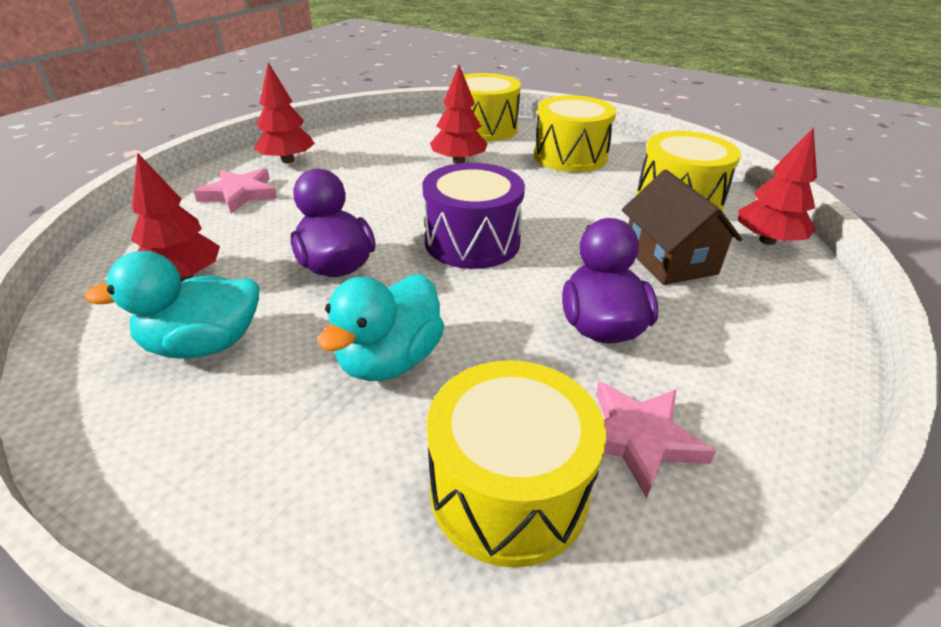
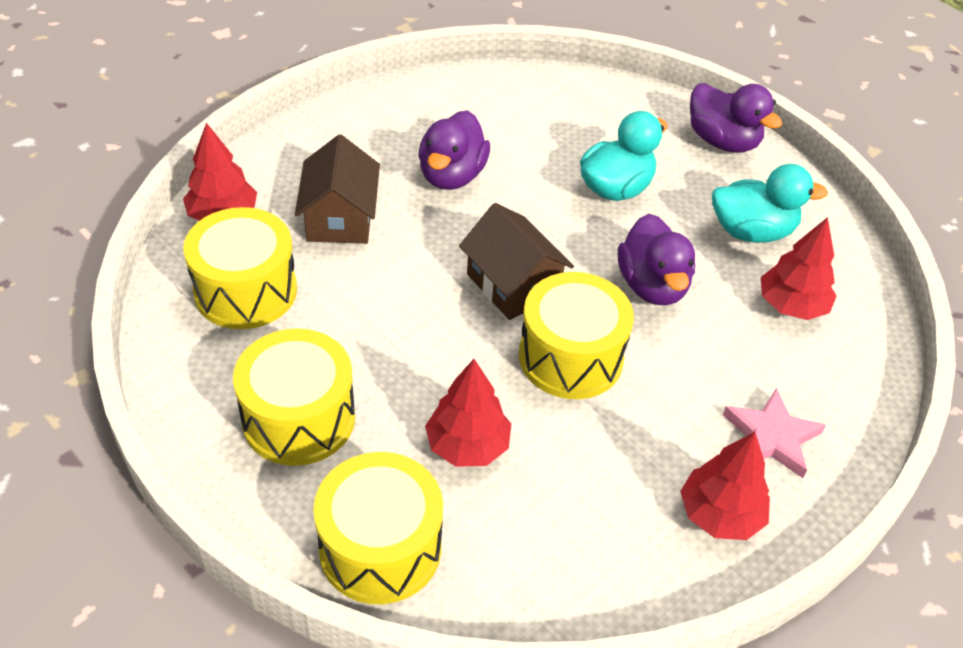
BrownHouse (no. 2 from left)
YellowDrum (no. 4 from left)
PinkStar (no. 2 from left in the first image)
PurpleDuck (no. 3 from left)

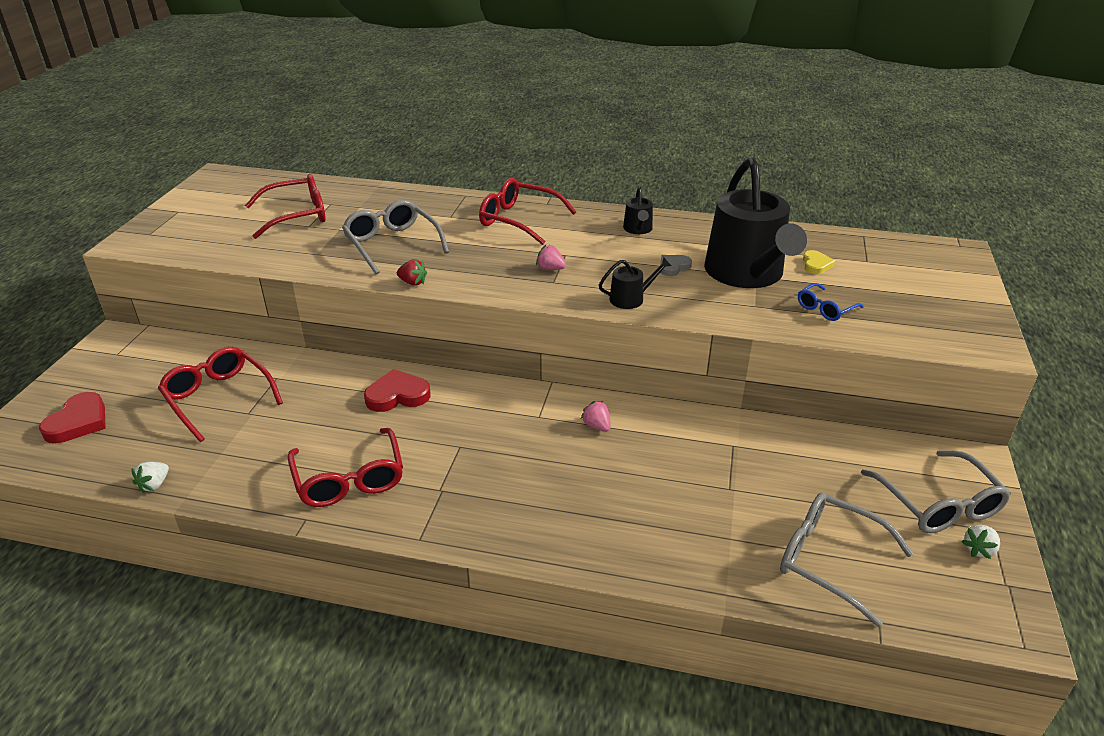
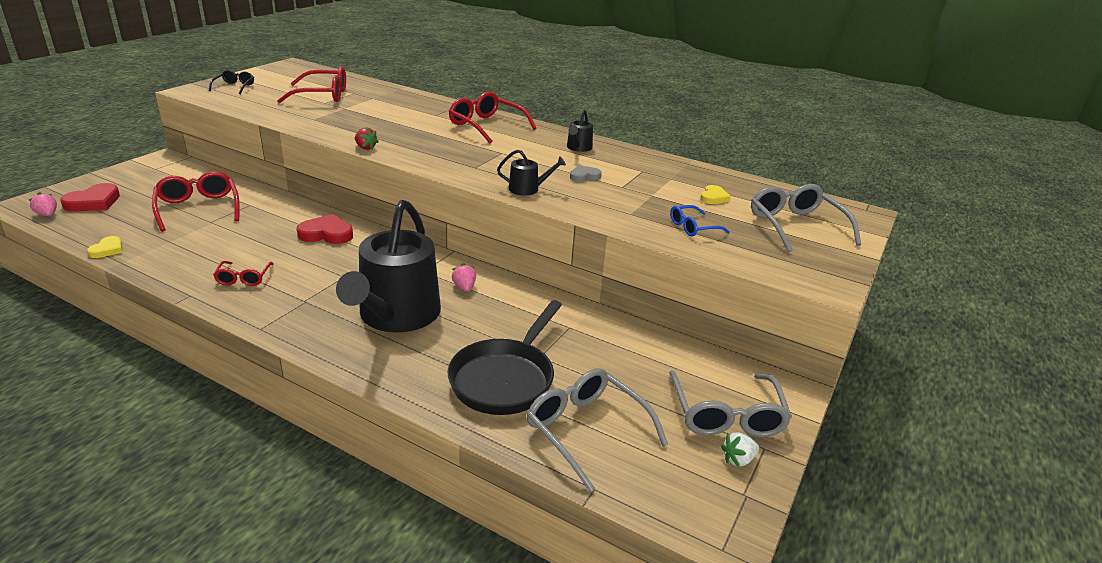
BlackWateringCan (no. 1 from left)
GreyGlasses (no. 3 from left)
PinkStrawberry (no. 1 from left)
RedGlasses (no. 2 from left)
YellowHeart (no. 1 from left)
BlackGlasses
BlackPan

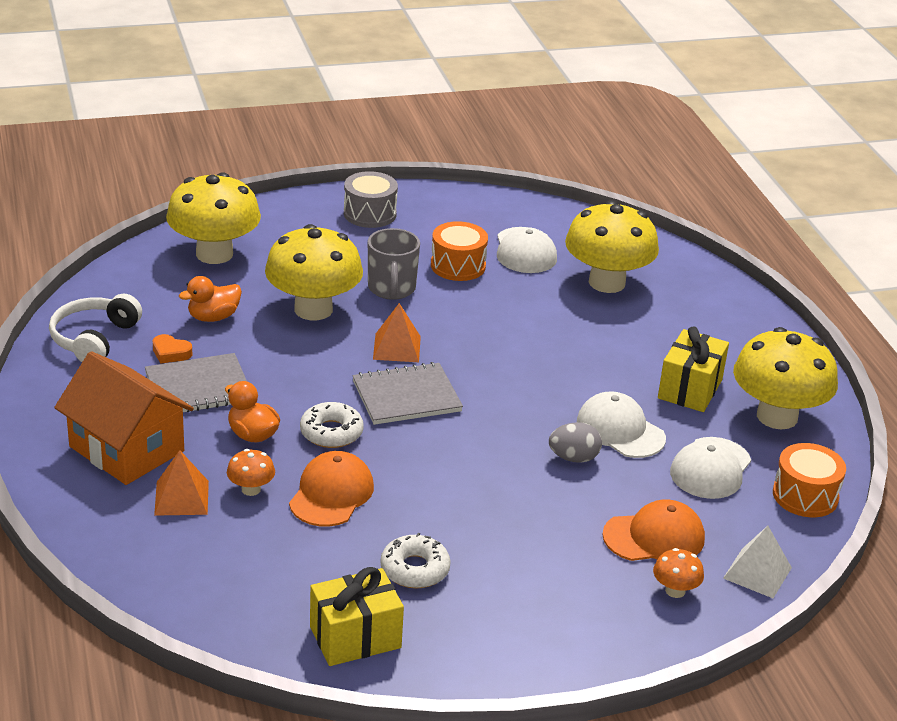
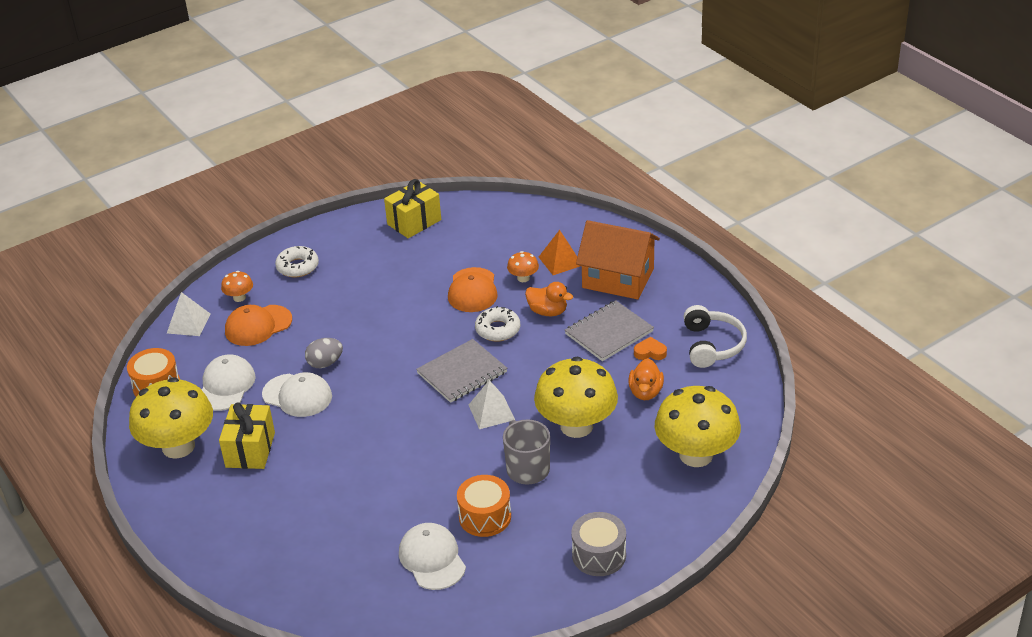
YellowMushroom (no. 3 from left in the first image)
OrangeDuck (no. 2 from left)
WhitePyramid (no. 2 from left)
WhiteDonut (no. 1 from left)

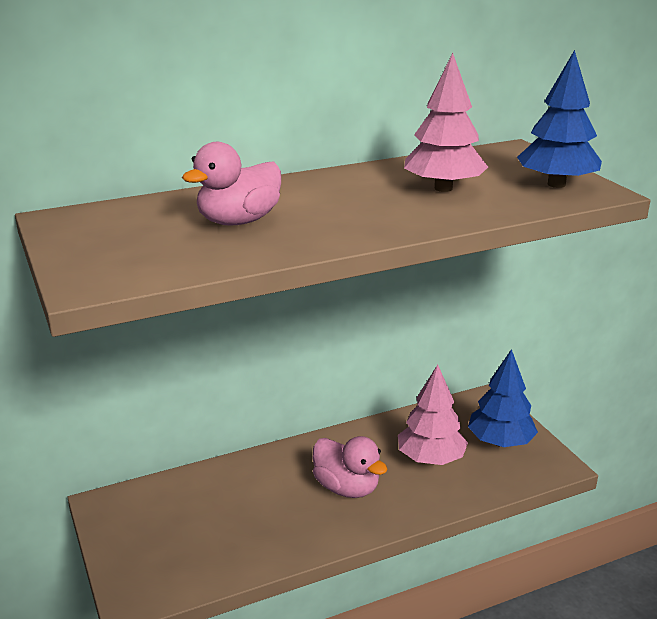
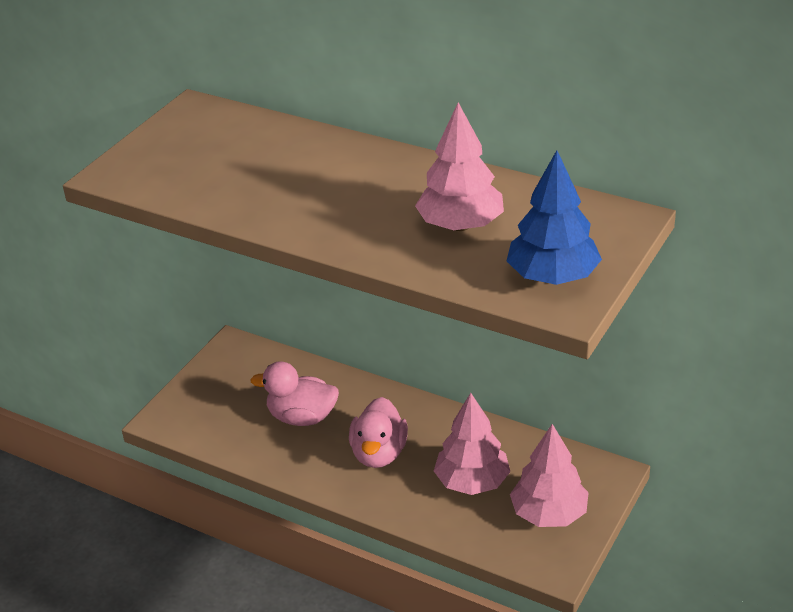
PinkDuck (no. 1 from left)
PinkTree (no. 3 from left)

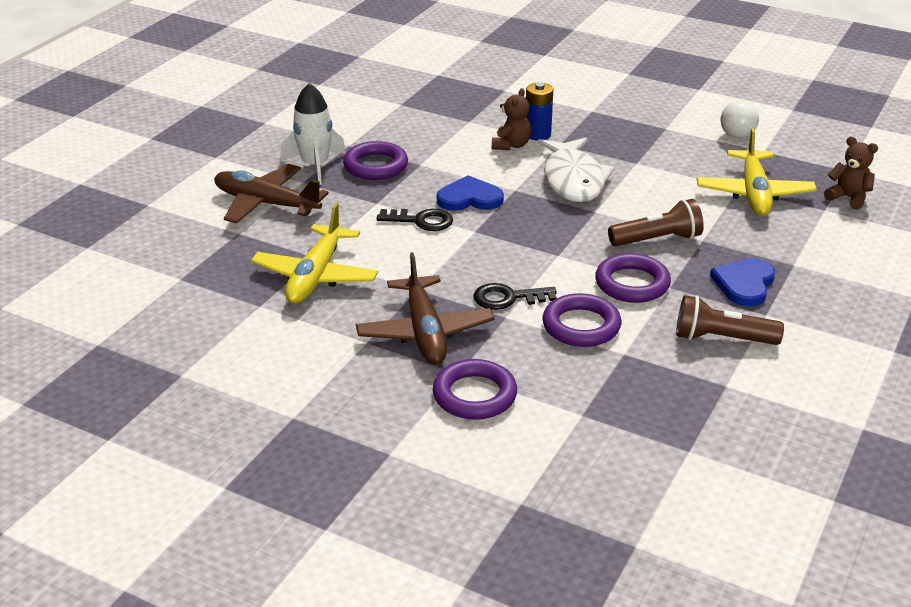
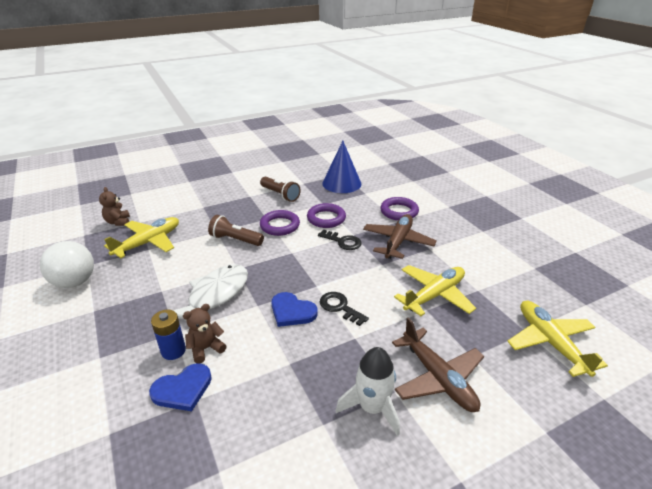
WhiteBall
PurpleRing (no. 1 from left in the first image)
BlueHeart (no. 1 from left)
BlueCone
YellowPlane (no. 3 from left)

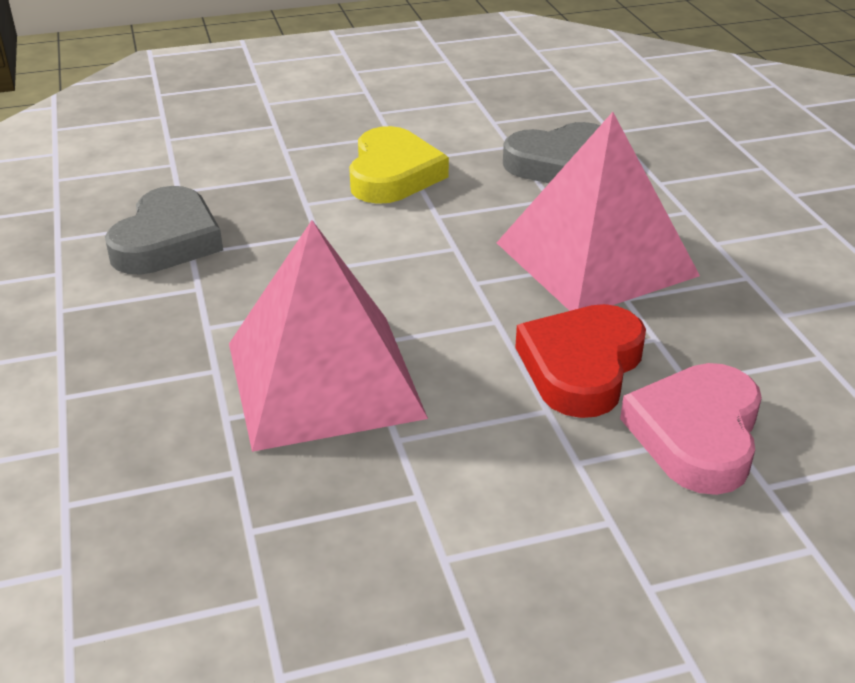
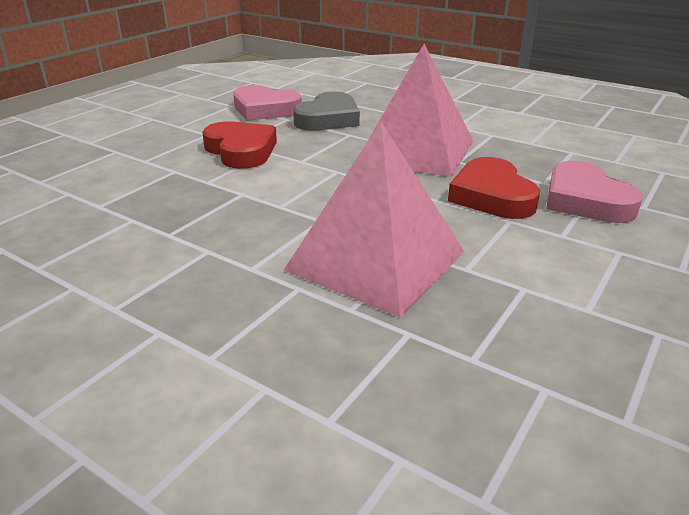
RedHeart (no. 1 from left)
GreyHeart (no. 1 from left in the first image)
PinkHeart (no. 1 from left)

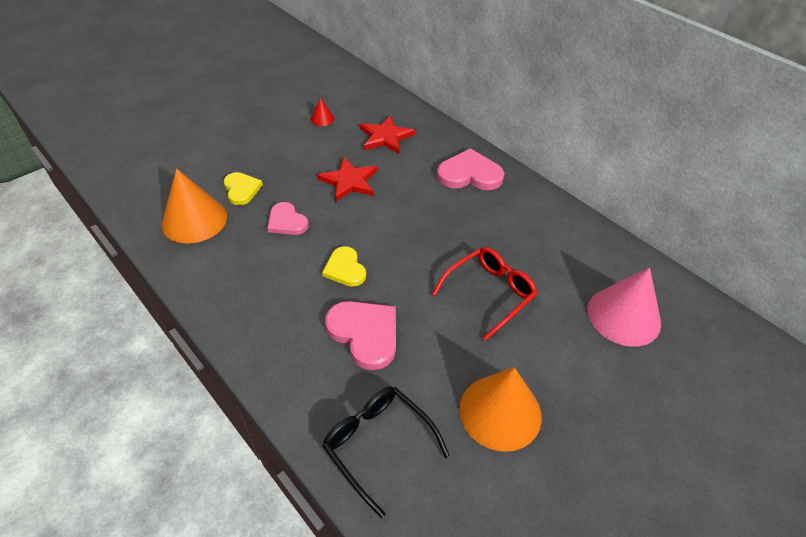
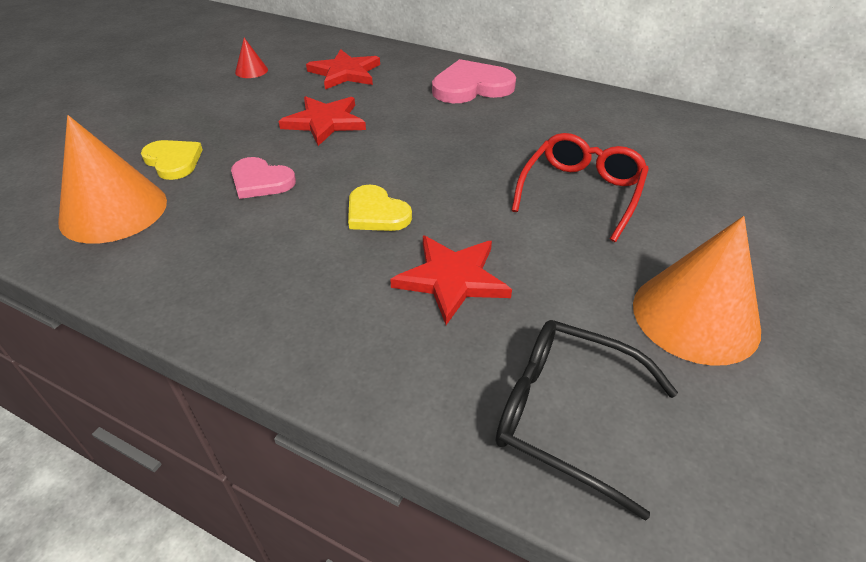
PinkCone
RedStar (no. 3 from left)

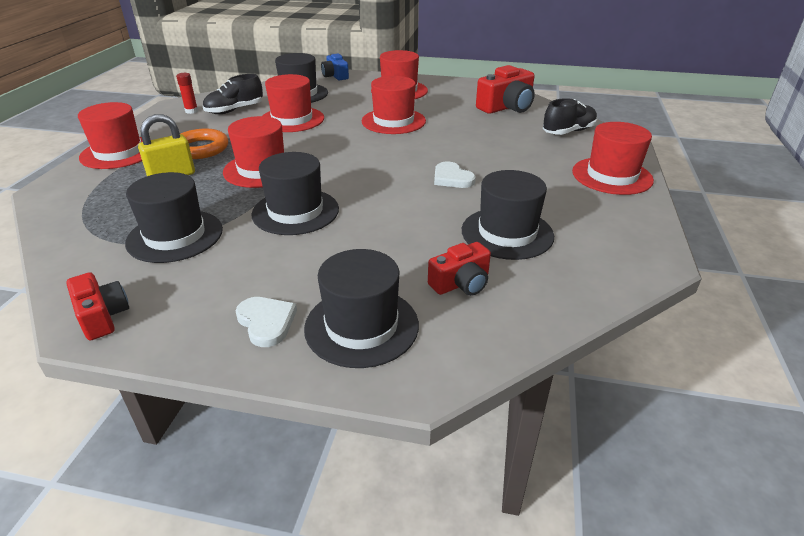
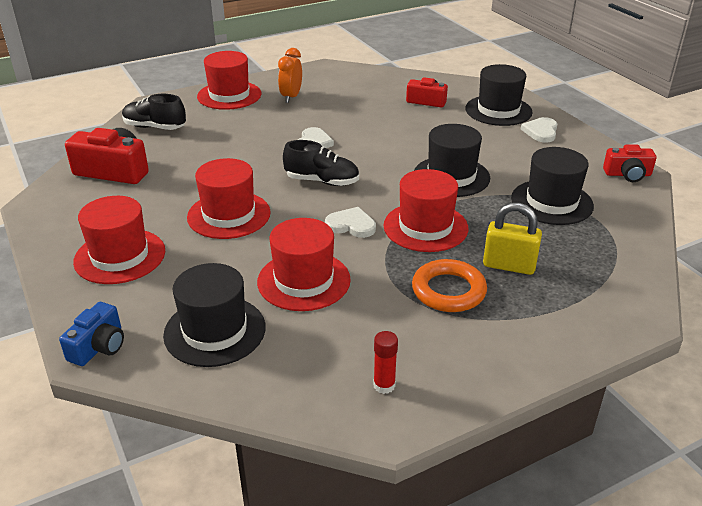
BlackShoe (no. 2 from left)
RedHat (no. 1 from left in the first image)
BlackHat (no. 5 from left in the first image)
RedCamera (no. 3 from left)
OrangeClock
WhiteHeart (no. 2 from left)

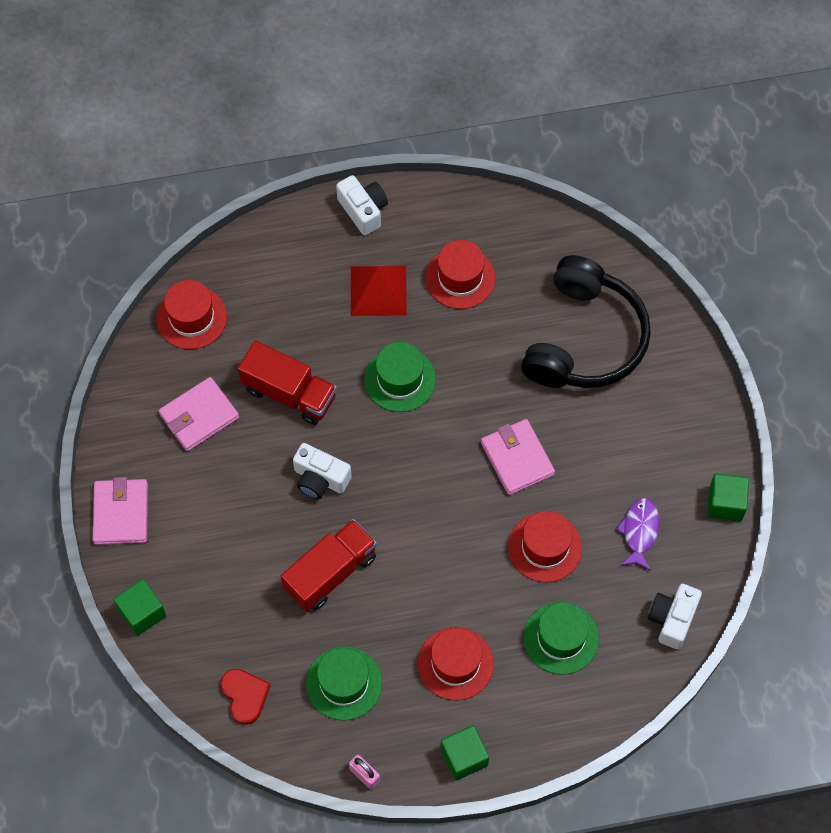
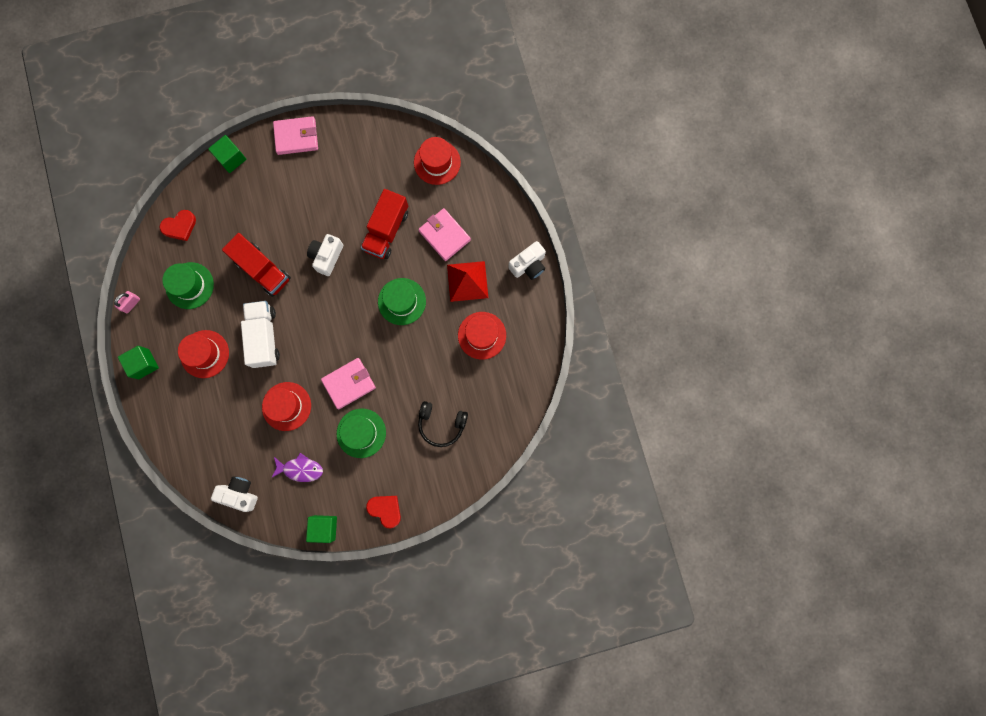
BlackHeadphones
PinkWallet (no. 3 from left)
GreenHat (no. 2 from left)
WhiteTruck
RedHeart (no. 2 from left)

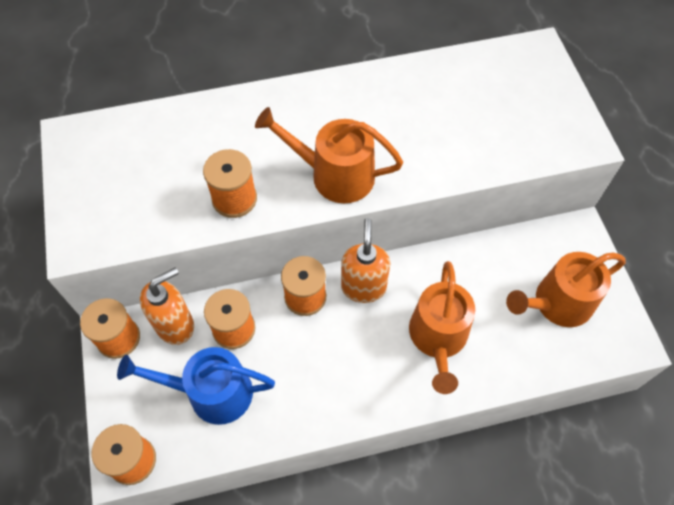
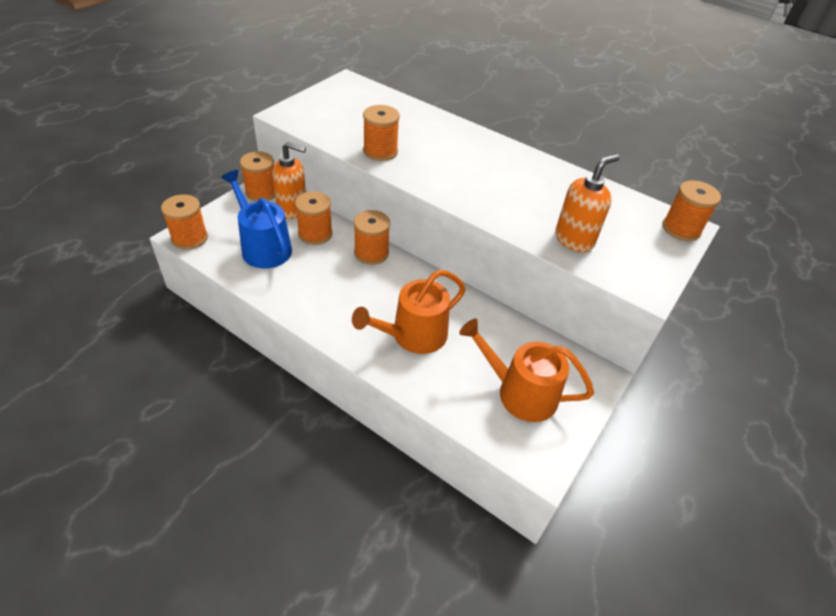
OrangeWateringCan (no. 1 from left in the first image)
OrangeSoapDispenser (no. 2 from left)
OrangeSpool (no. 6 from left)

